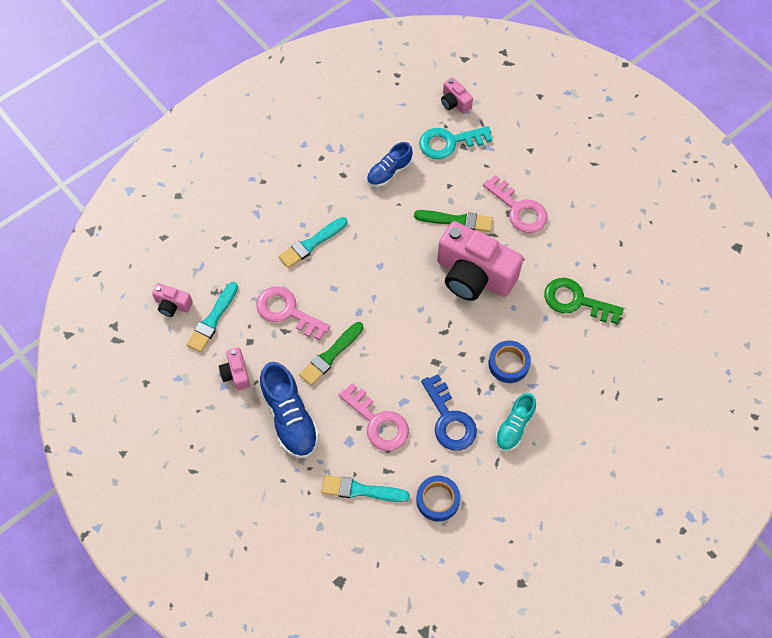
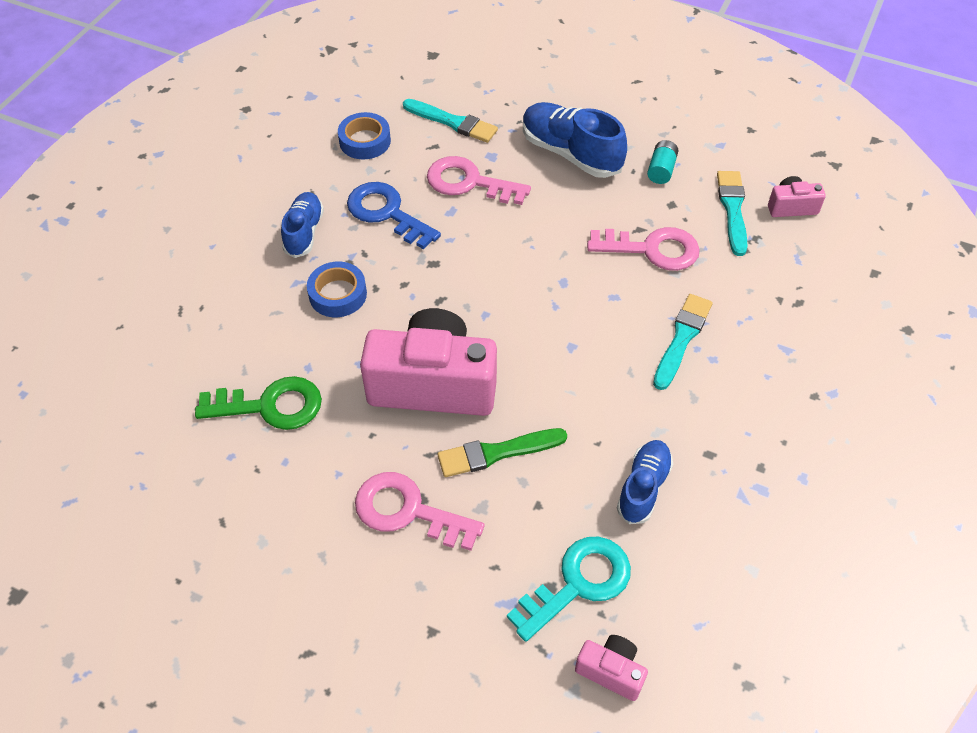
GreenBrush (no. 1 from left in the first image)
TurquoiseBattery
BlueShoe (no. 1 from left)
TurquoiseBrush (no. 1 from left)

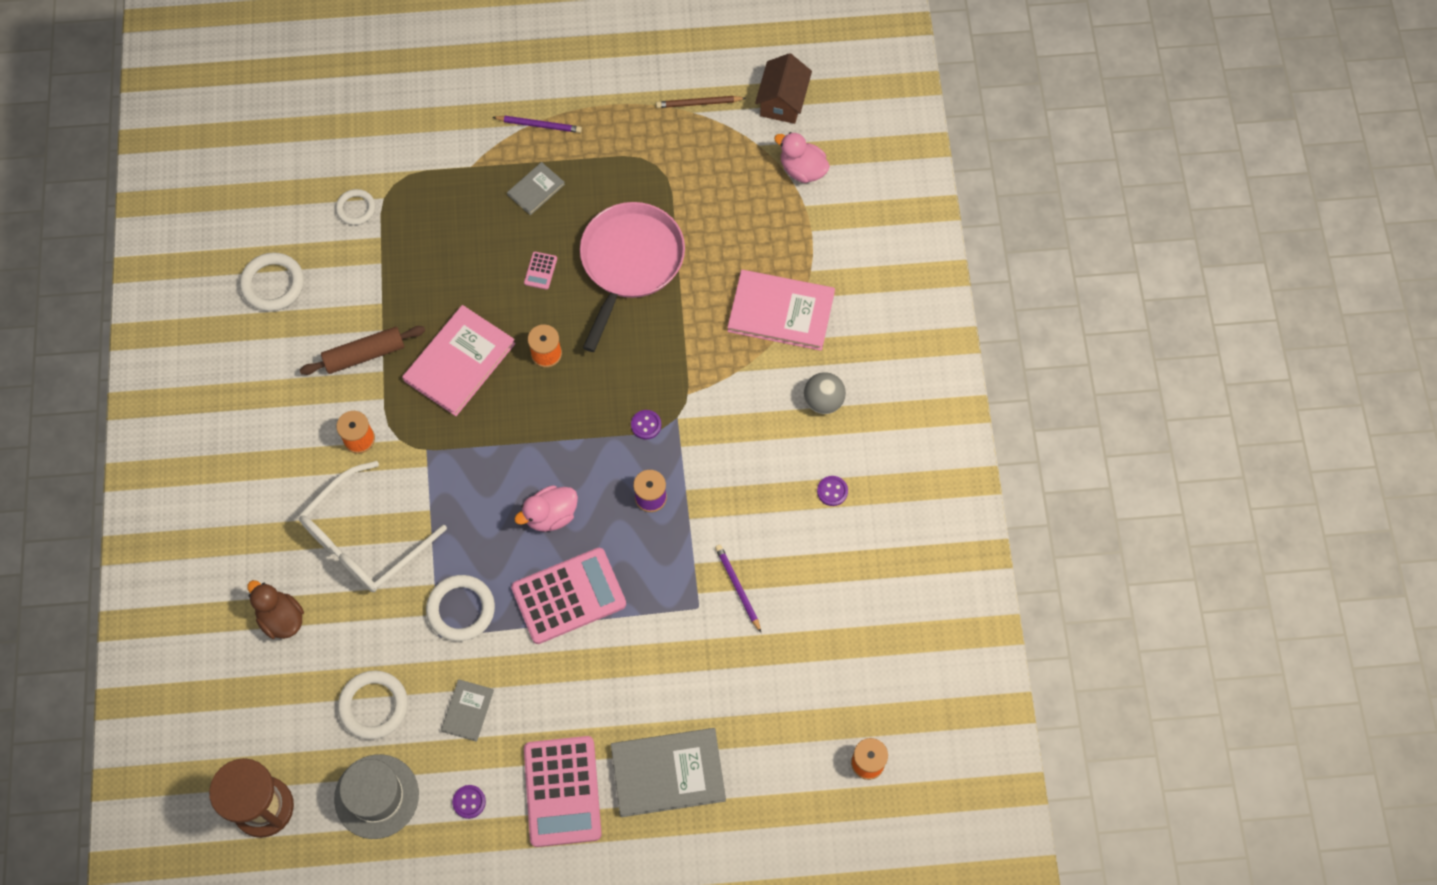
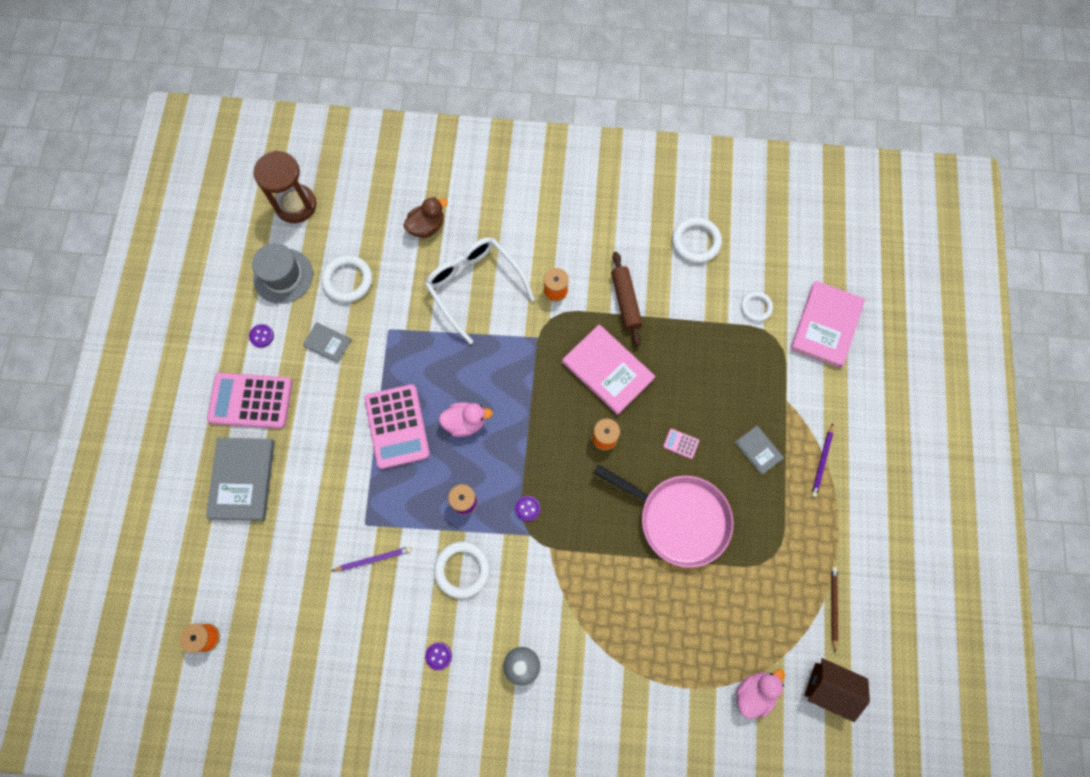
PinkBook (no. 2 from left)
PinkDuck (no. 1 from left)
WhiteRing (no. 2 from left)

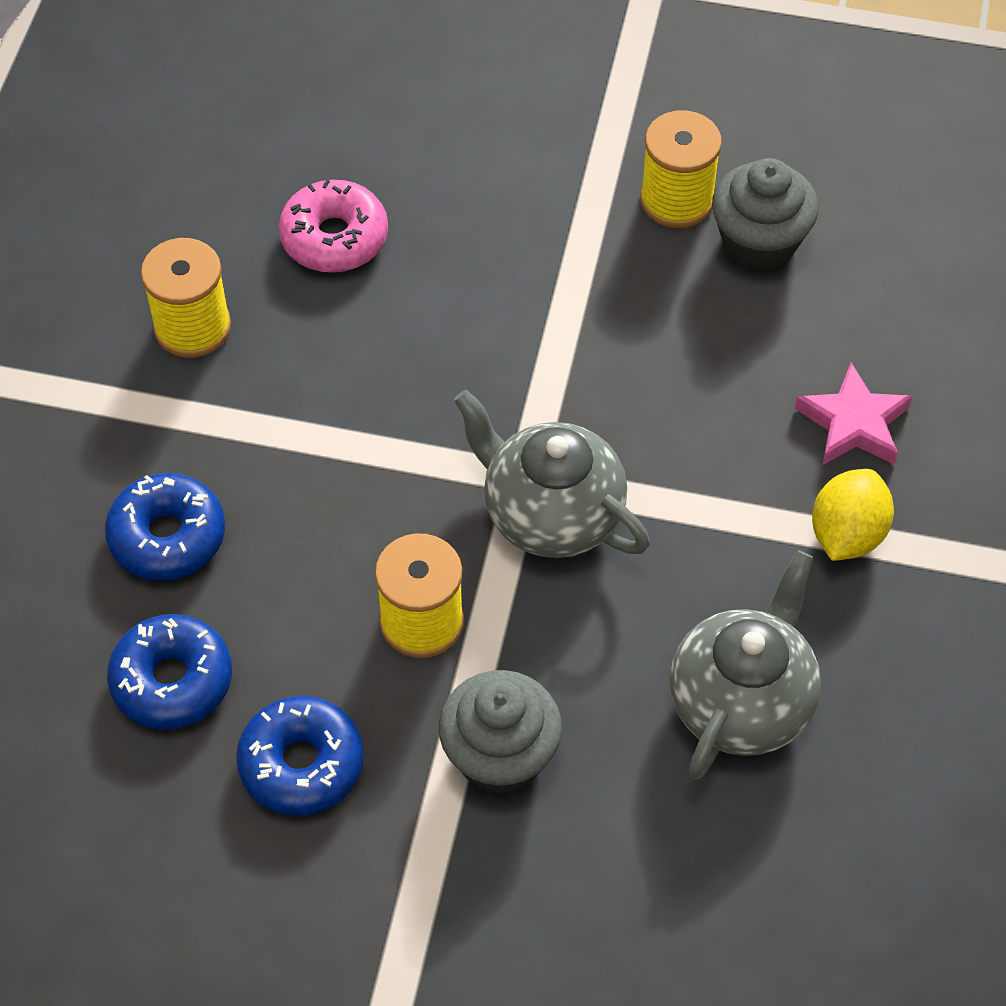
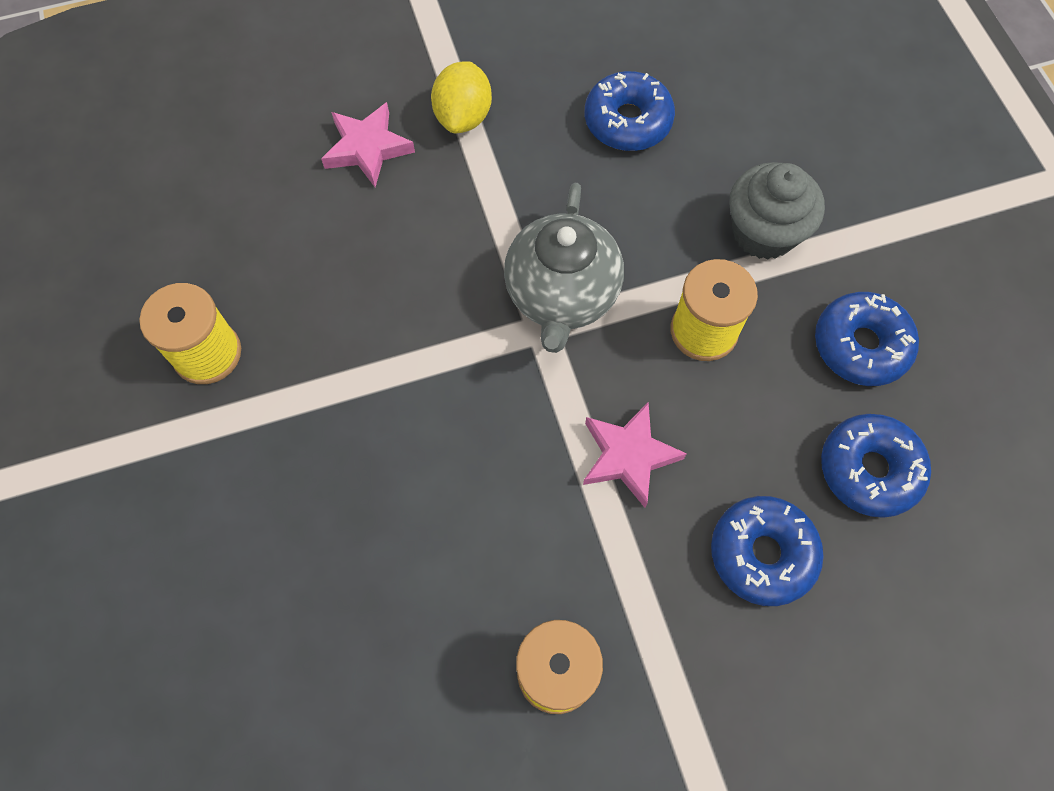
GreyCupcake (no. 2 from left in the first image)
PinkDonut
YellowLemon
BlueDonut (no. 1 from left)
PinkStar (no. 2 from left)

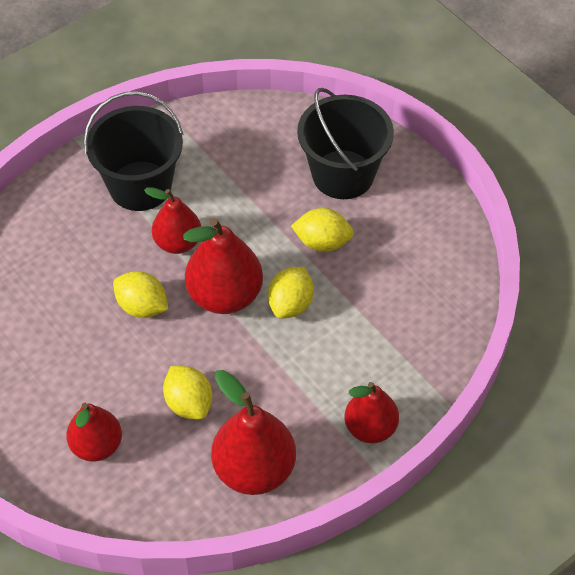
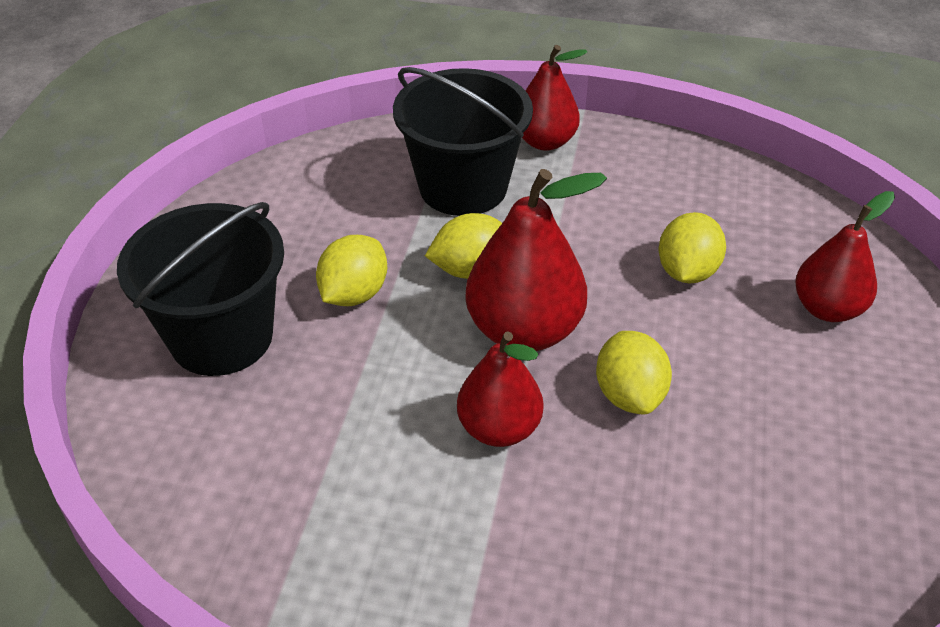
BlackBucket (no. 2 from left)
YellowLemon (no. 1 from left)
RedPear (no. 4 from left in the first image)

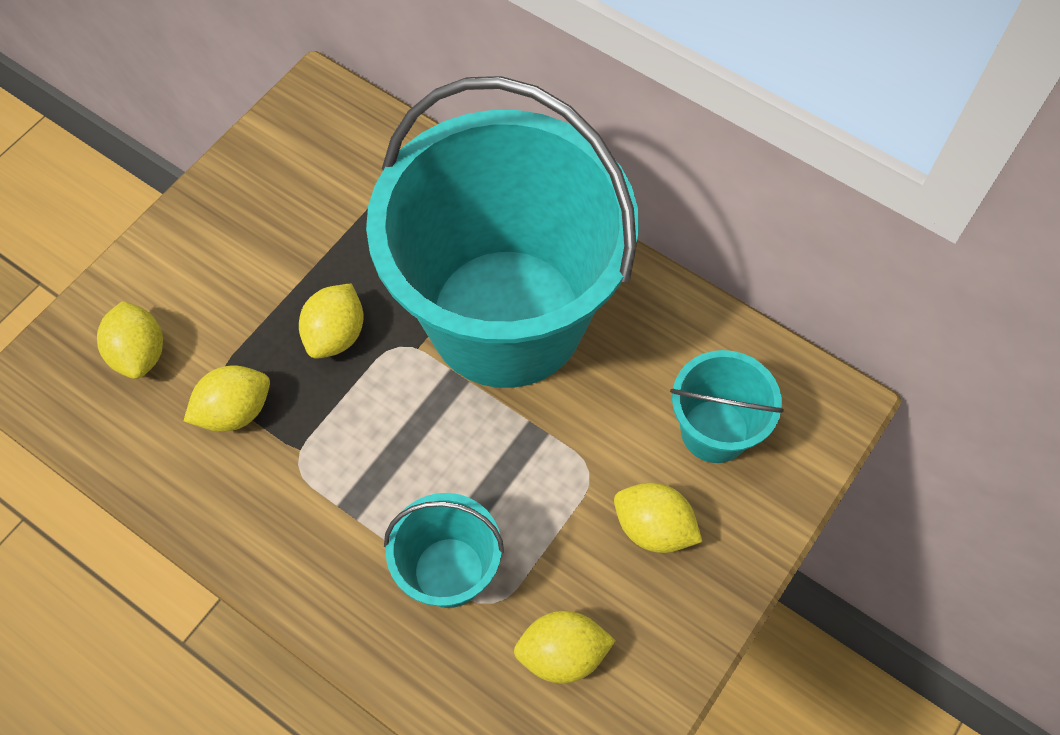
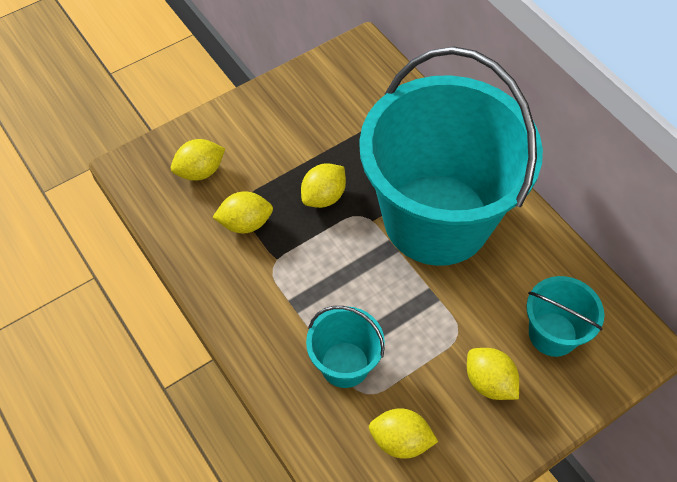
YellowLemon (no. 1 from left)

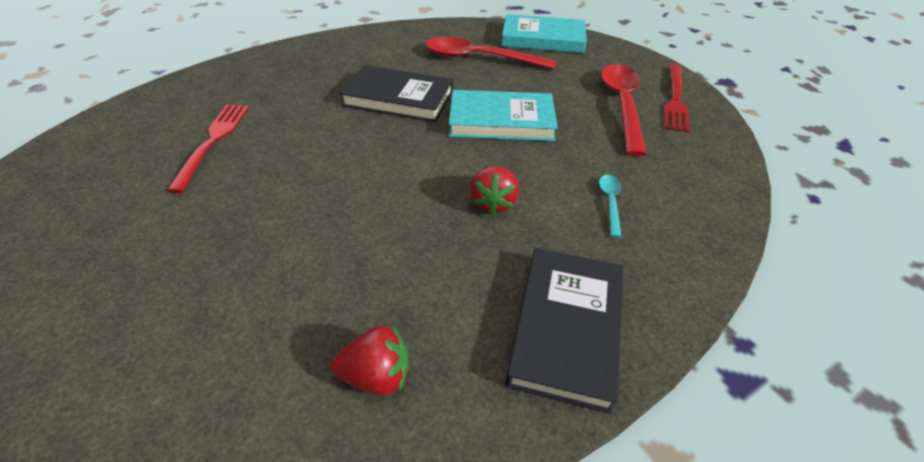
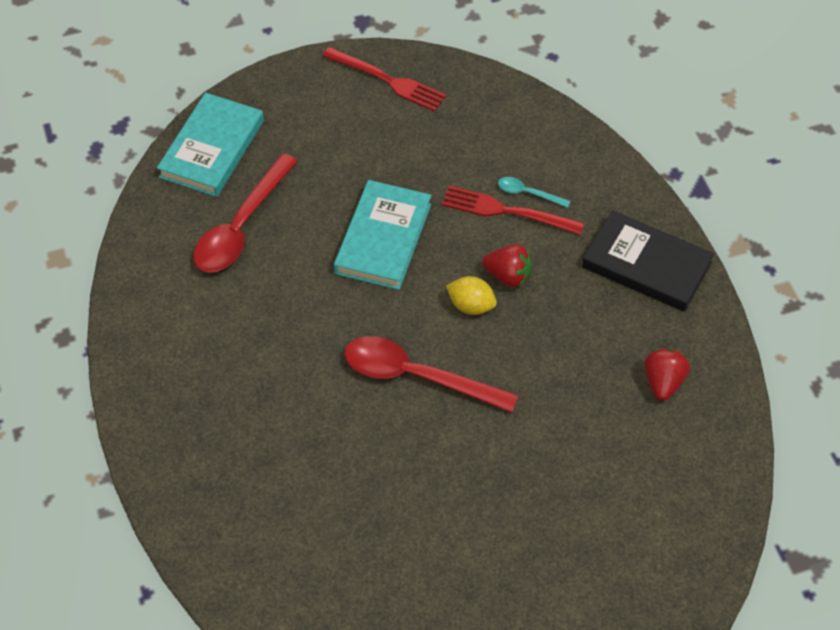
RedSpoon (no. 2 from left)
BlackBook (no. 1 from left in the first image)
RedFork (no. 2 from left)
YellowLemon

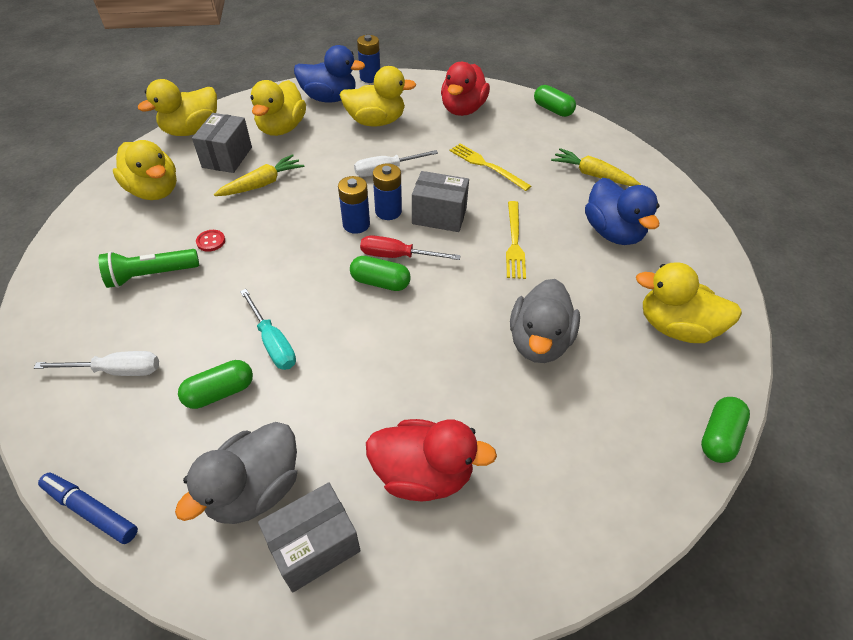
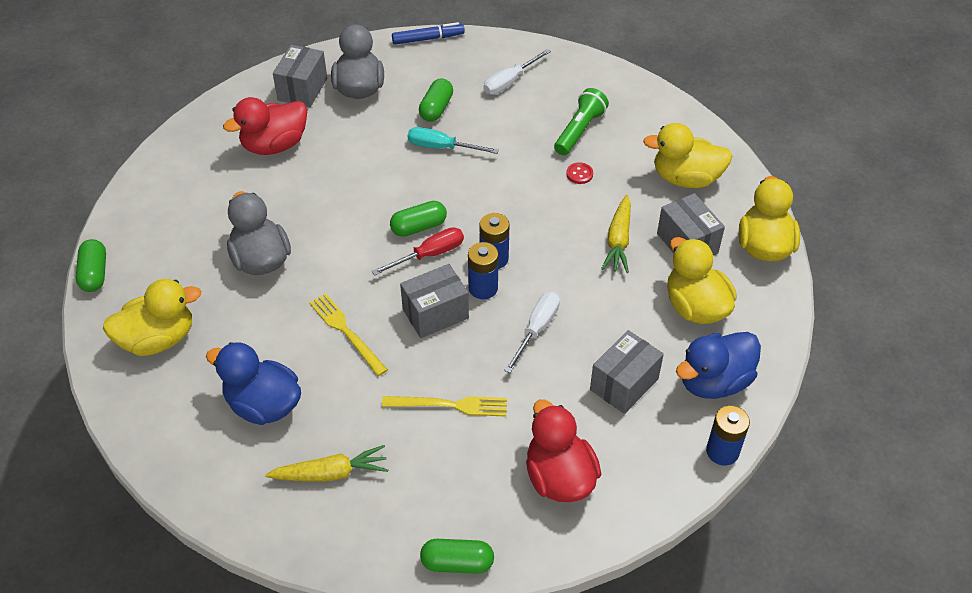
GreyBox (no. 3 from left)

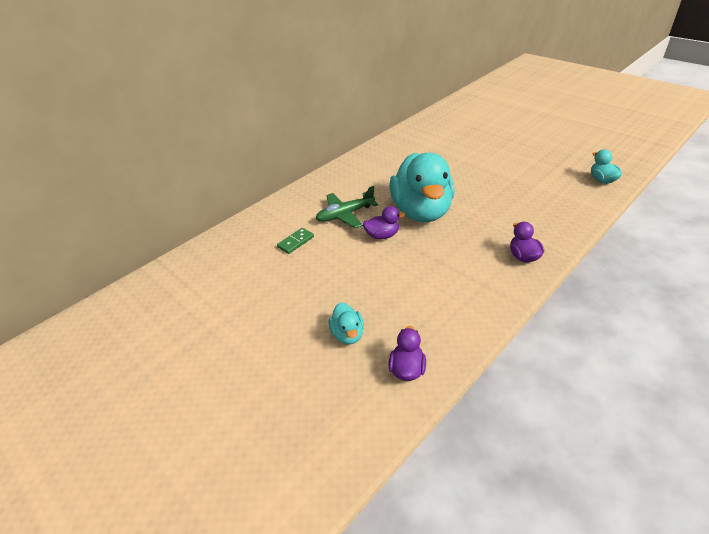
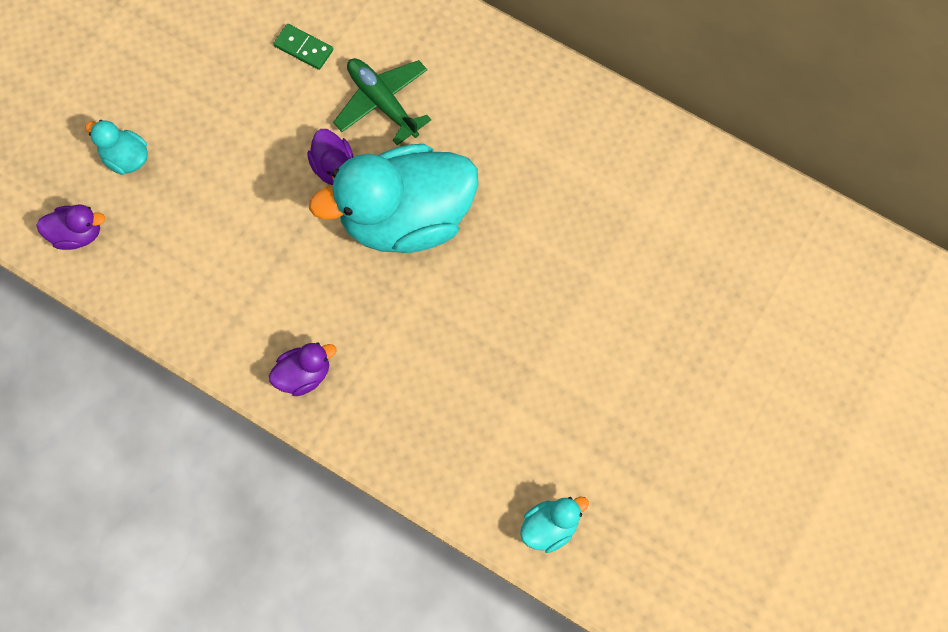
TurquoiseDuck (no. 1 from left)

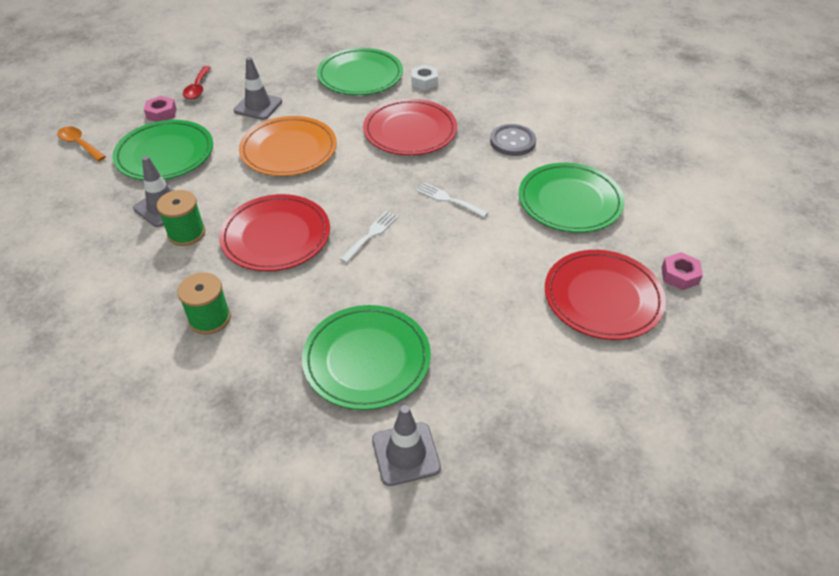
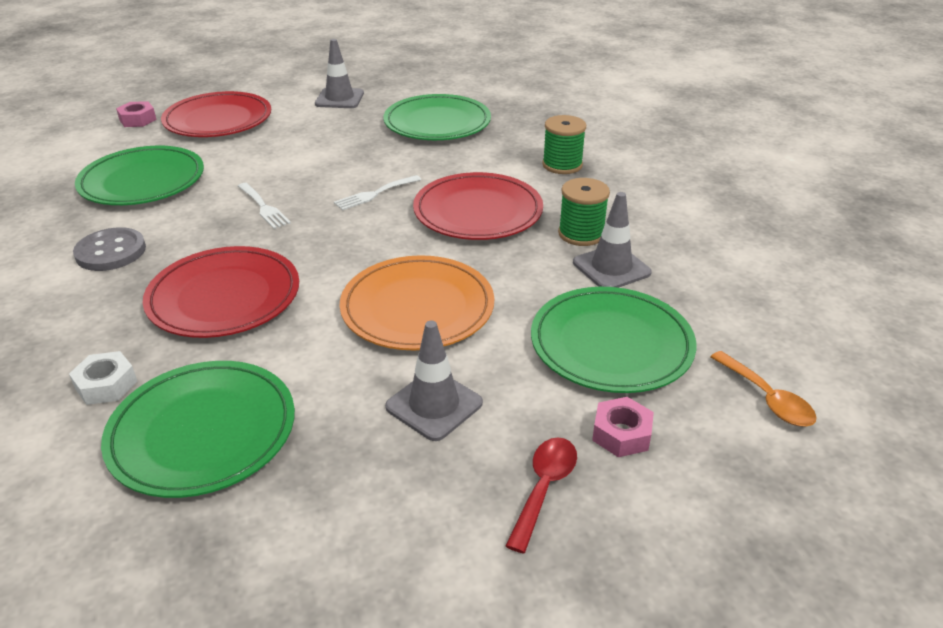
GreyTrafficCone (no. 1 from left)

